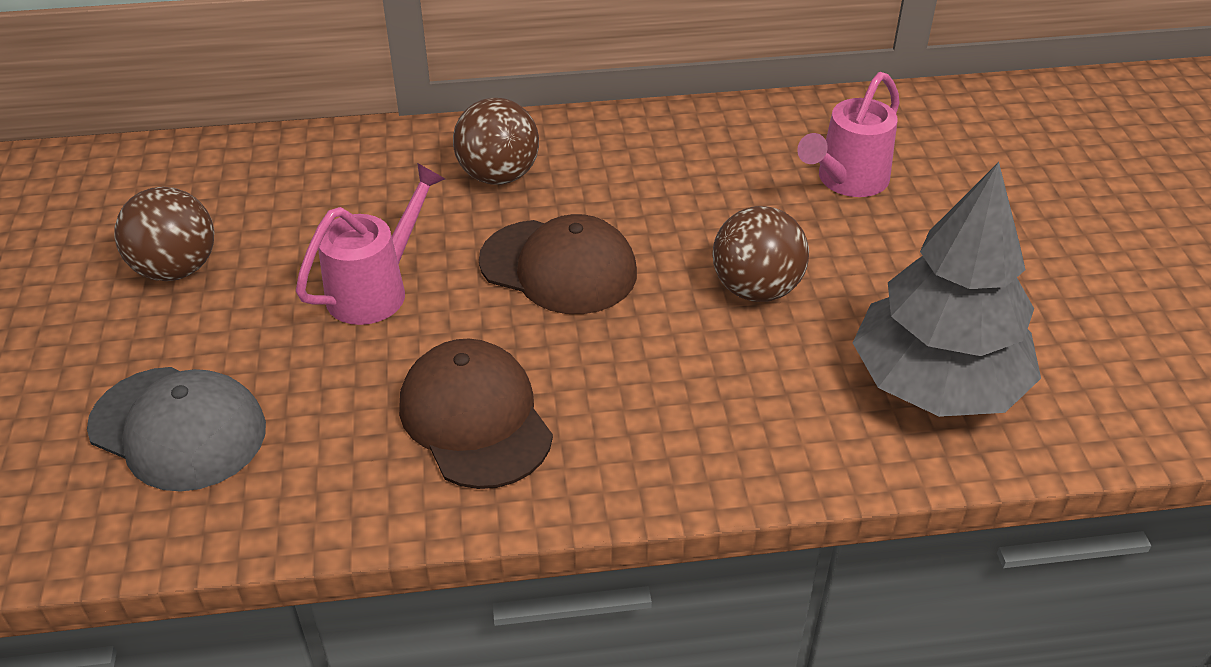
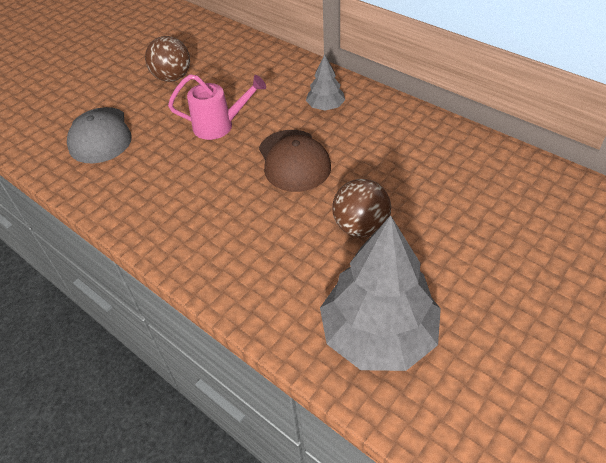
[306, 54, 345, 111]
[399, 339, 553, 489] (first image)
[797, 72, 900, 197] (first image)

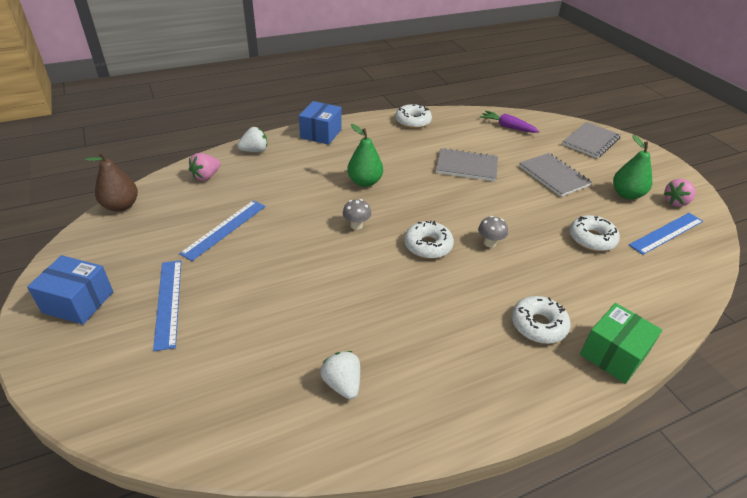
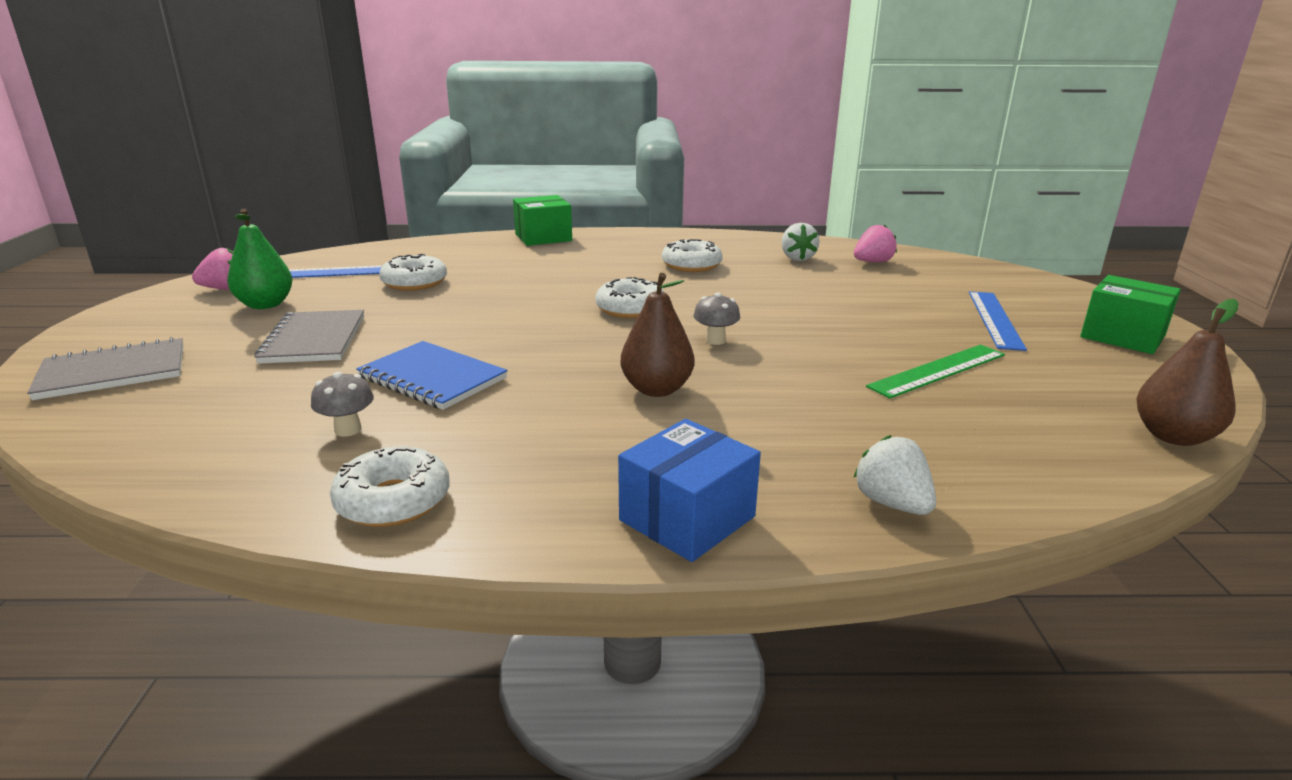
[311, 372, 374, 437]
[356, 341, 507, 410]
[621, 273, 694, 397]
[662, 239, 723, 272]
[854, 224, 897, 263]
[854, 435, 936, 515]
[866, 345, 1005, 399]
[1080, 275, 1181, 354]
[480, 111, 540, 133] (first image)

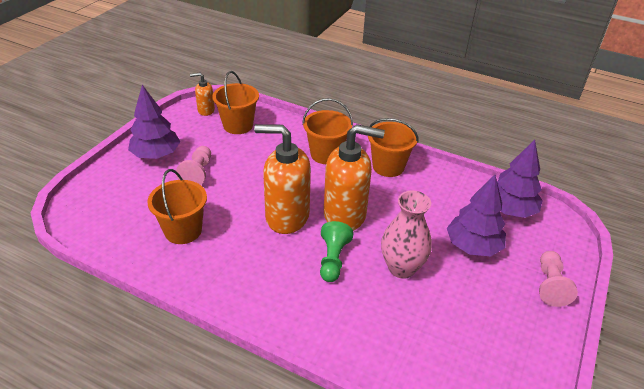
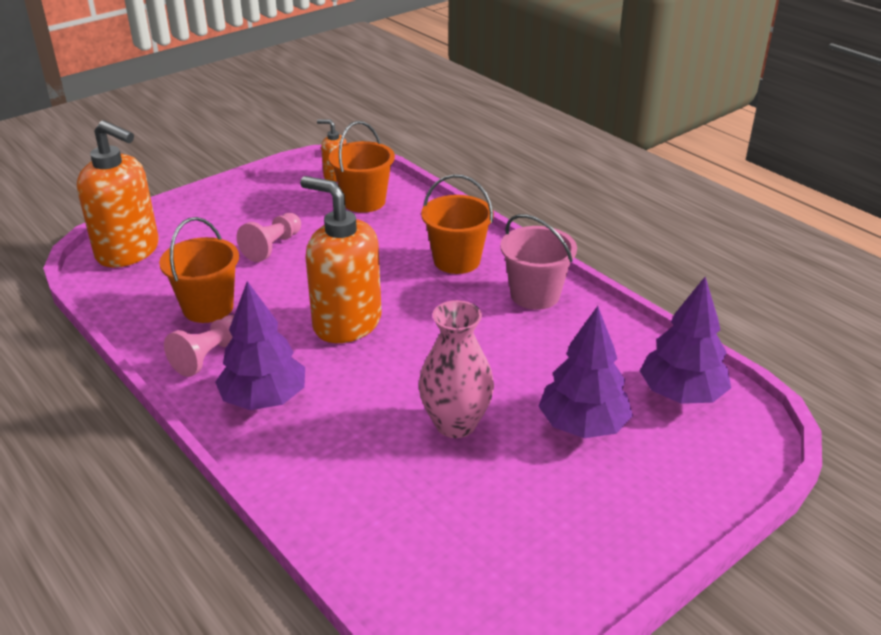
[77, 120, 159, 267]
[164, 315, 234, 377]
[215, 281, 305, 410]
[500, 214, 577, 310]
[320, 221, 354, 282] (first image)

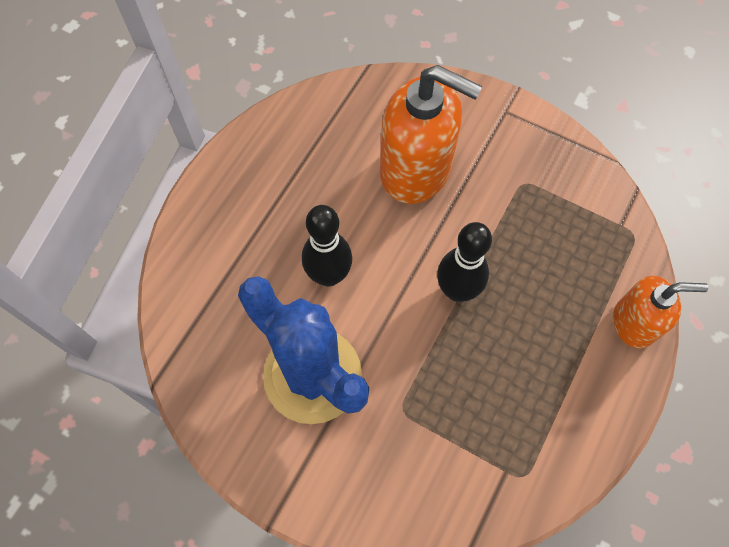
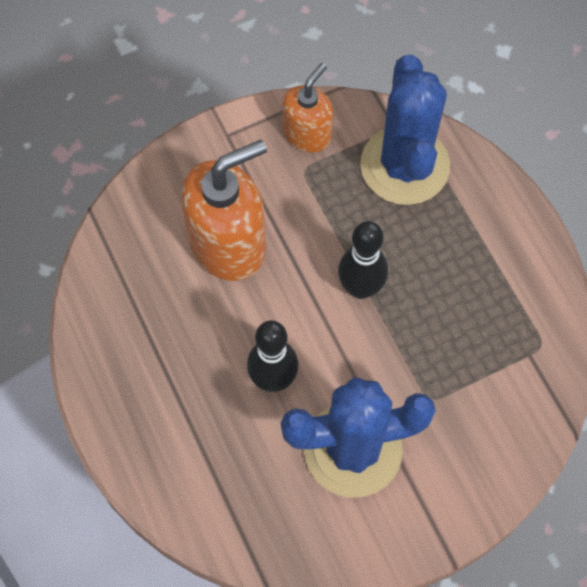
[282, 63, 333, 153]
[360, 55, 450, 205]

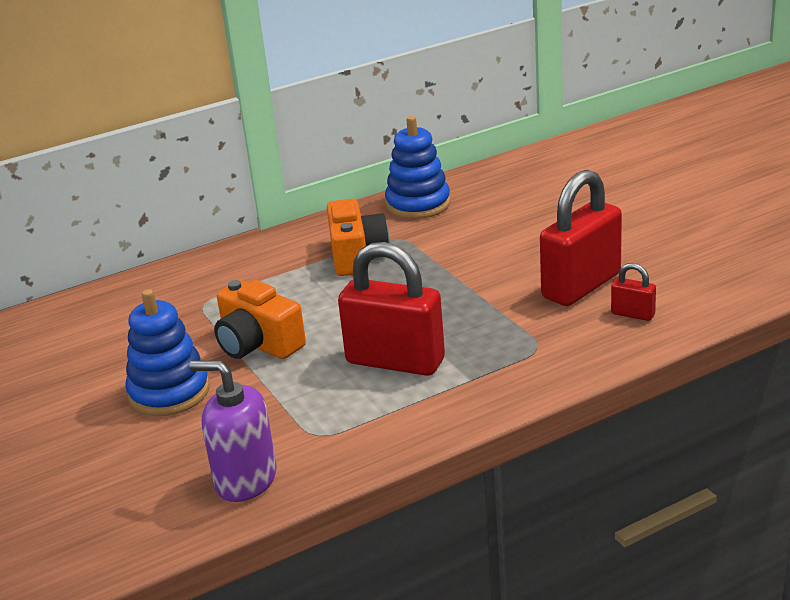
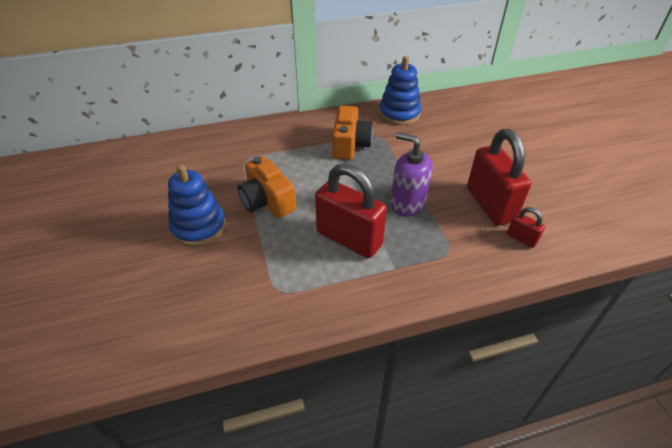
[391, 132, 433, 217]
[467, 129, 531, 226]

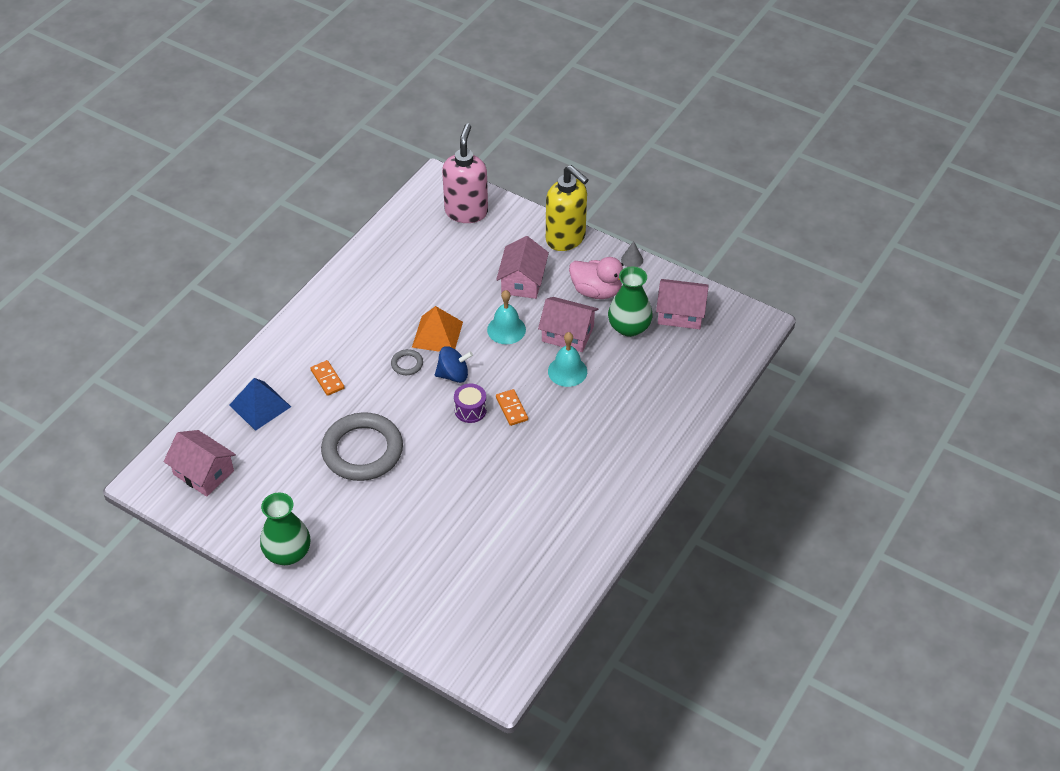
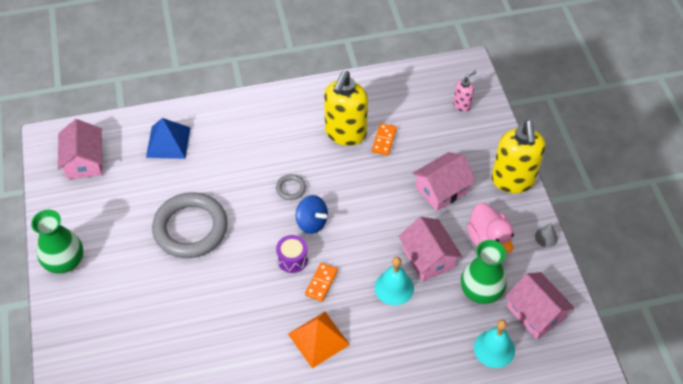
[288, 312, 350, 368]
[324, 71, 368, 146]
[372, 123, 397, 155]
[453, 71, 476, 112]
[474, 320, 515, 368]

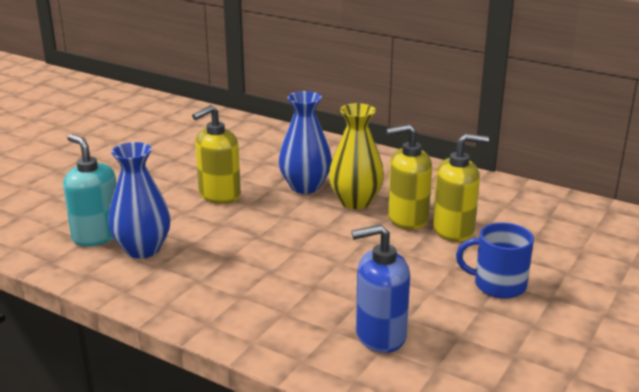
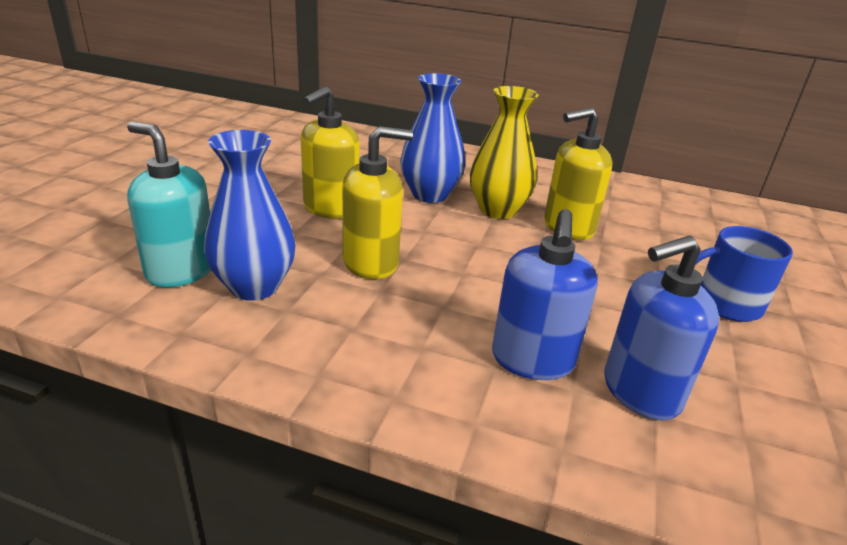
[342, 126, 413, 279]
[492, 209, 598, 380]

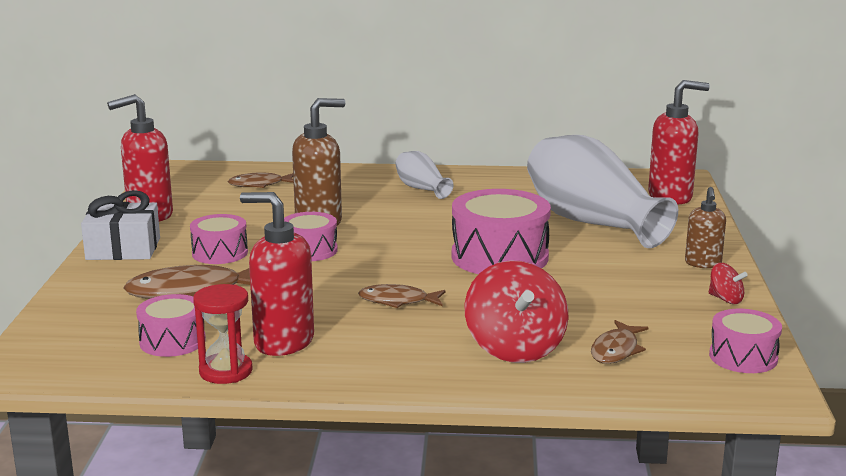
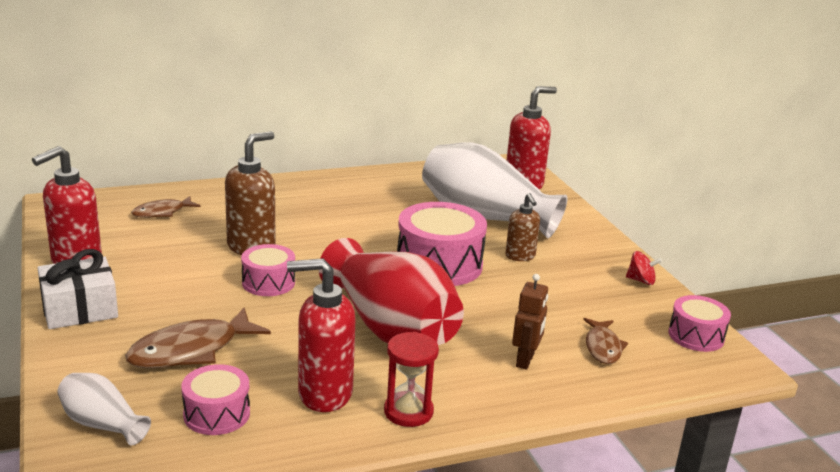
[57, 373, 151, 445]
[319, 238, 464, 345]
[384, 332, 439, 427]
[505, 193, 540, 261]
[512, 274, 548, 369]
[190, 214, 248, 264] (first image)

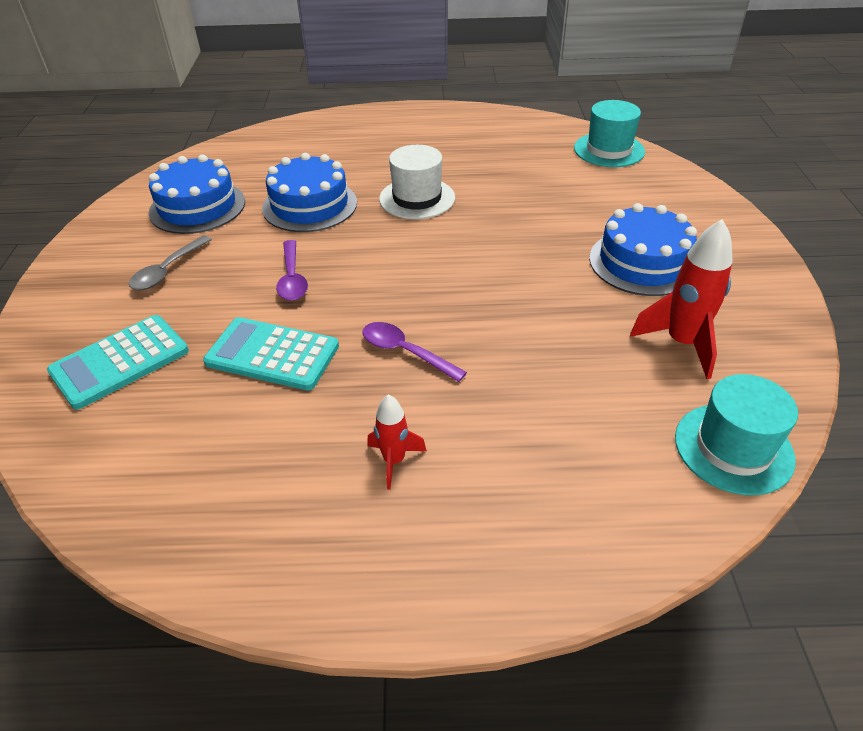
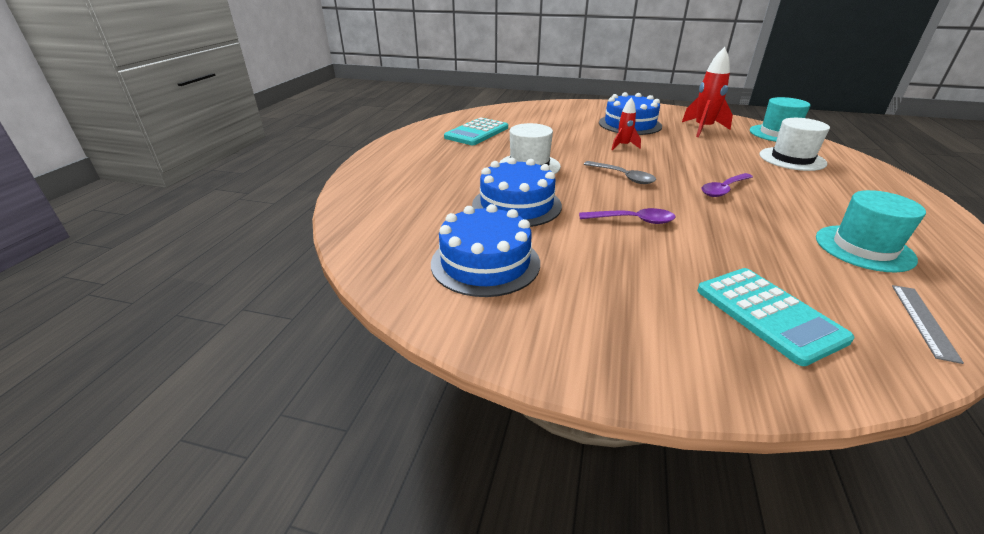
[444, 117, 508, 145]
[584, 161, 656, 184]
[611, 97, 641, 150]
[760, 118, 830, 171]
[816, 190, 926, 272]
[892, 285, 964, 364]

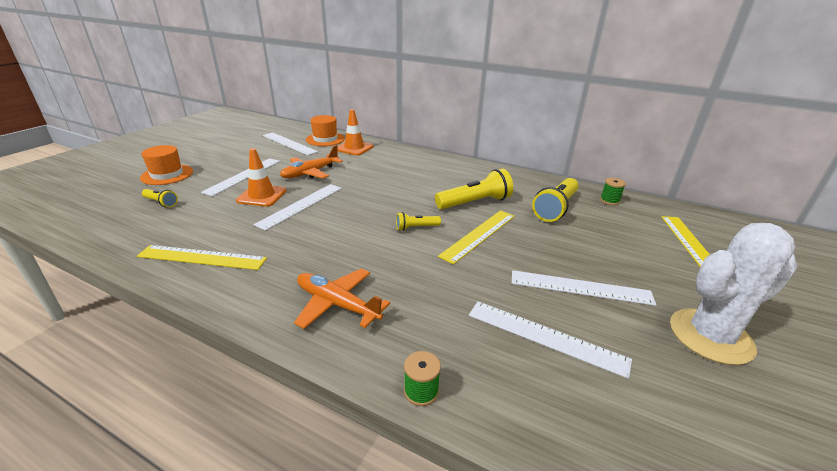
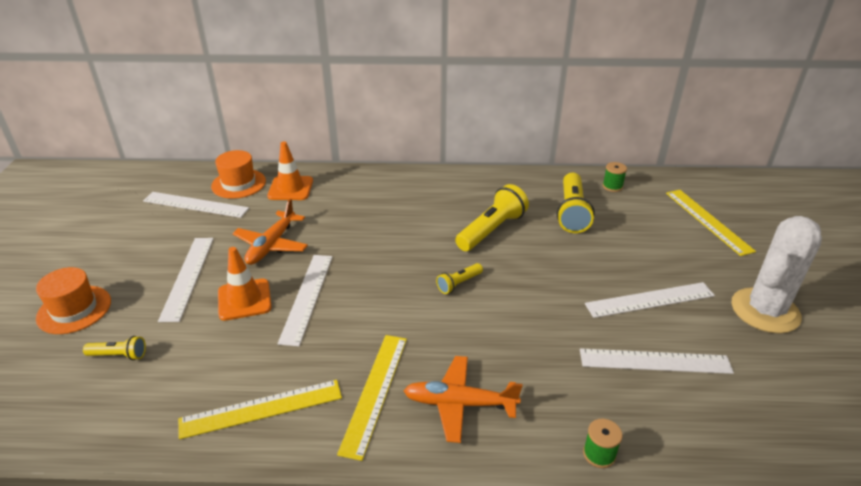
[337, 335, 407, 461]

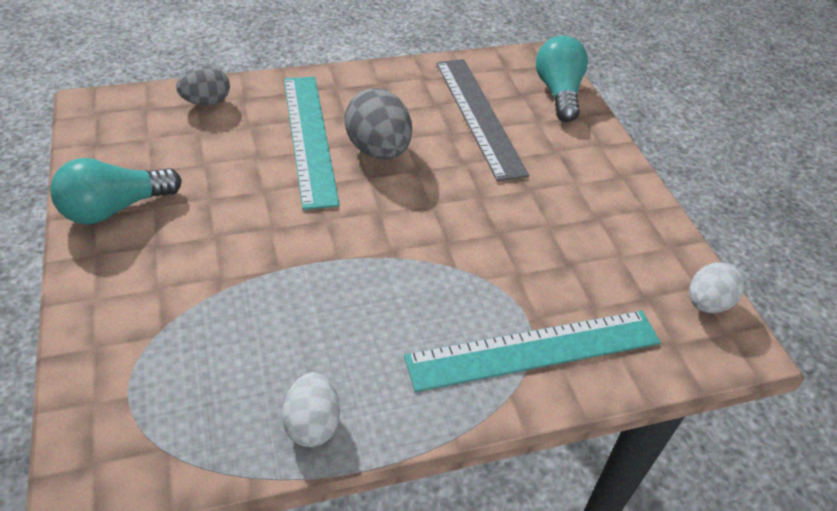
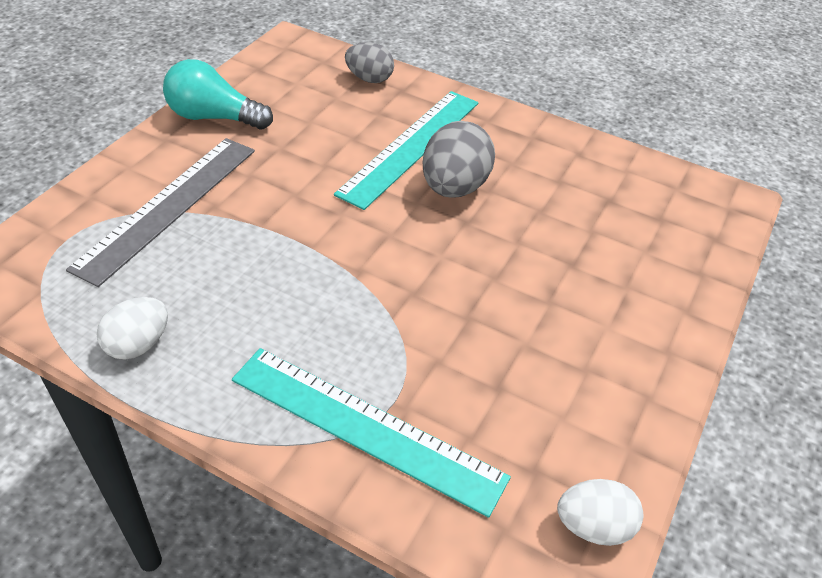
[66, 138, 255, 287]
[536, 36, 588, 122] (first image)

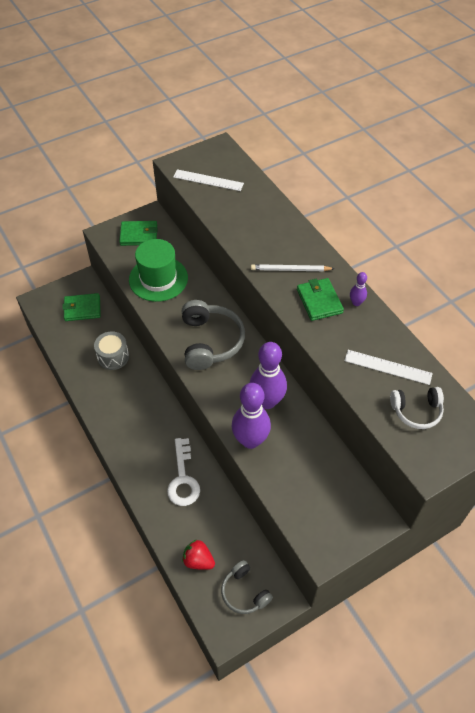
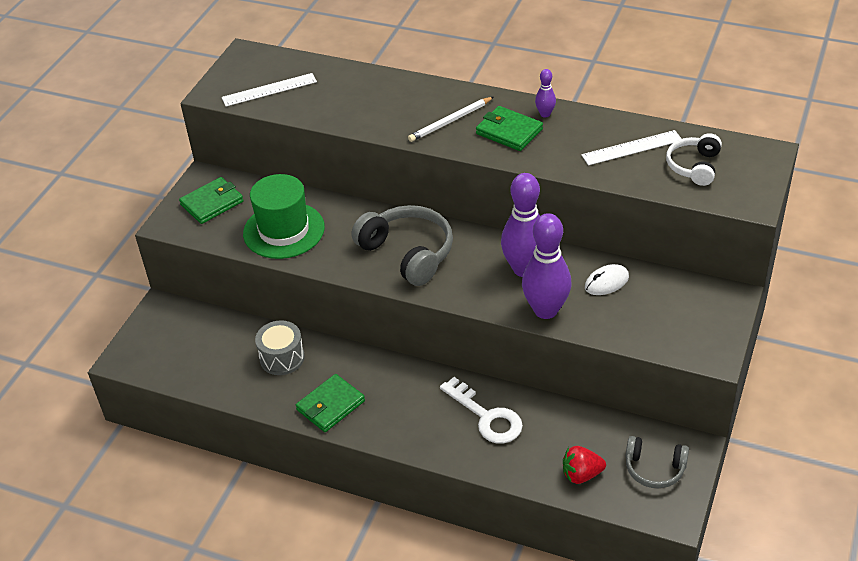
[296, 374, 365, 432]
[585, 264, 629, 295]
[666, 133, 722, 186]

